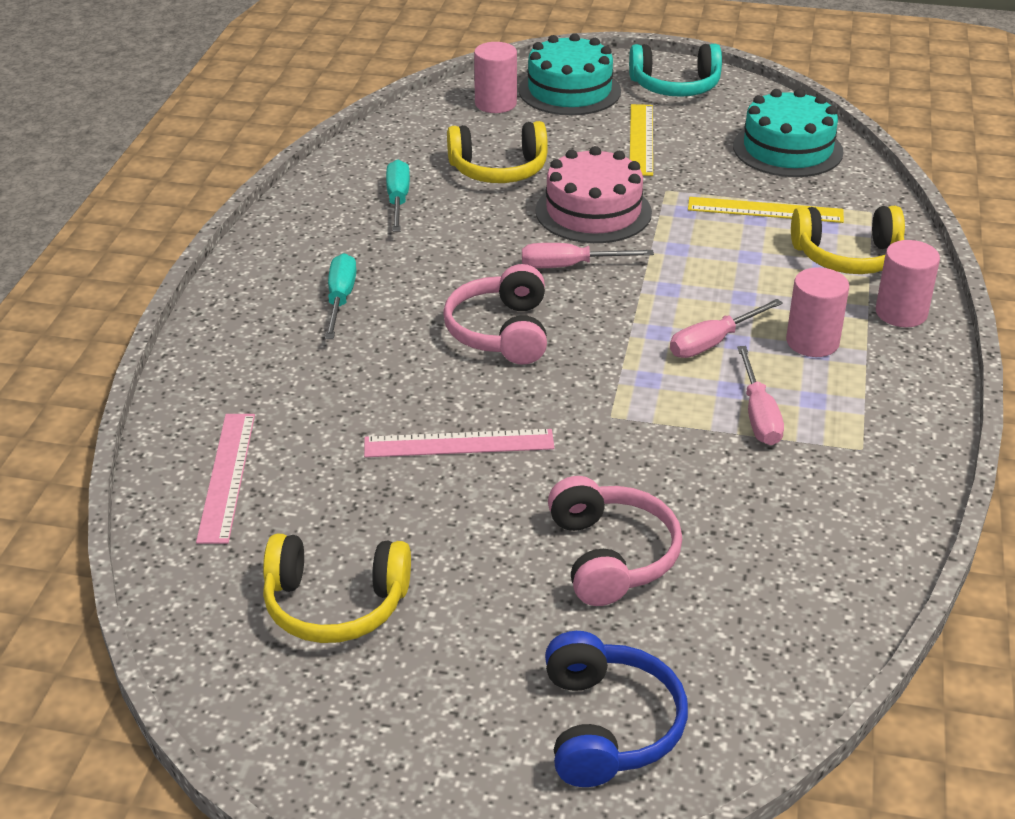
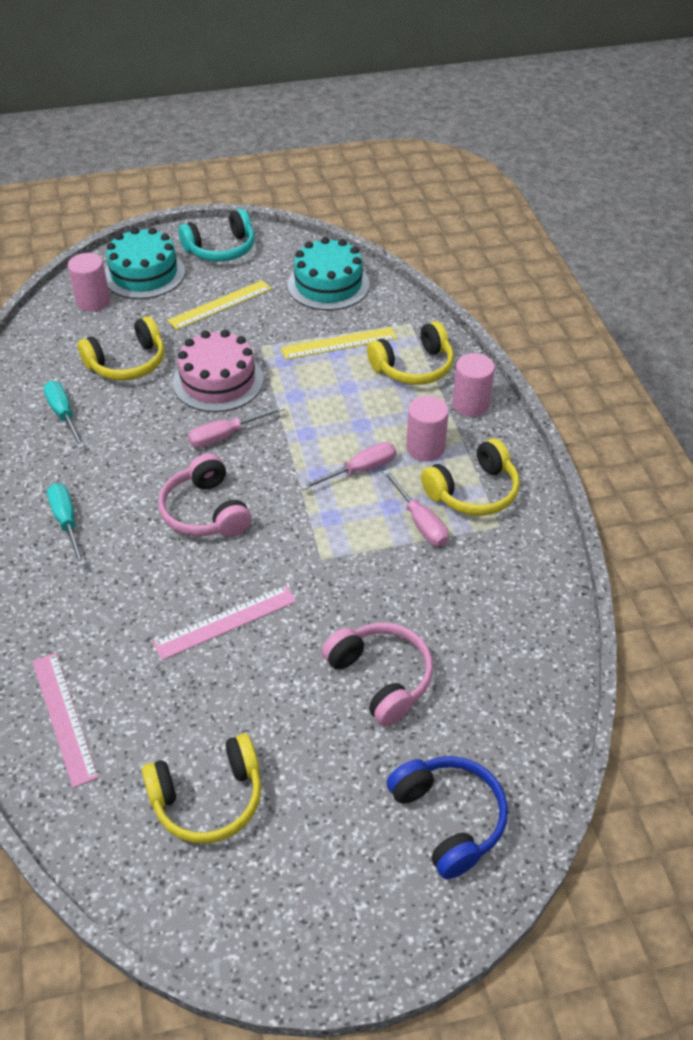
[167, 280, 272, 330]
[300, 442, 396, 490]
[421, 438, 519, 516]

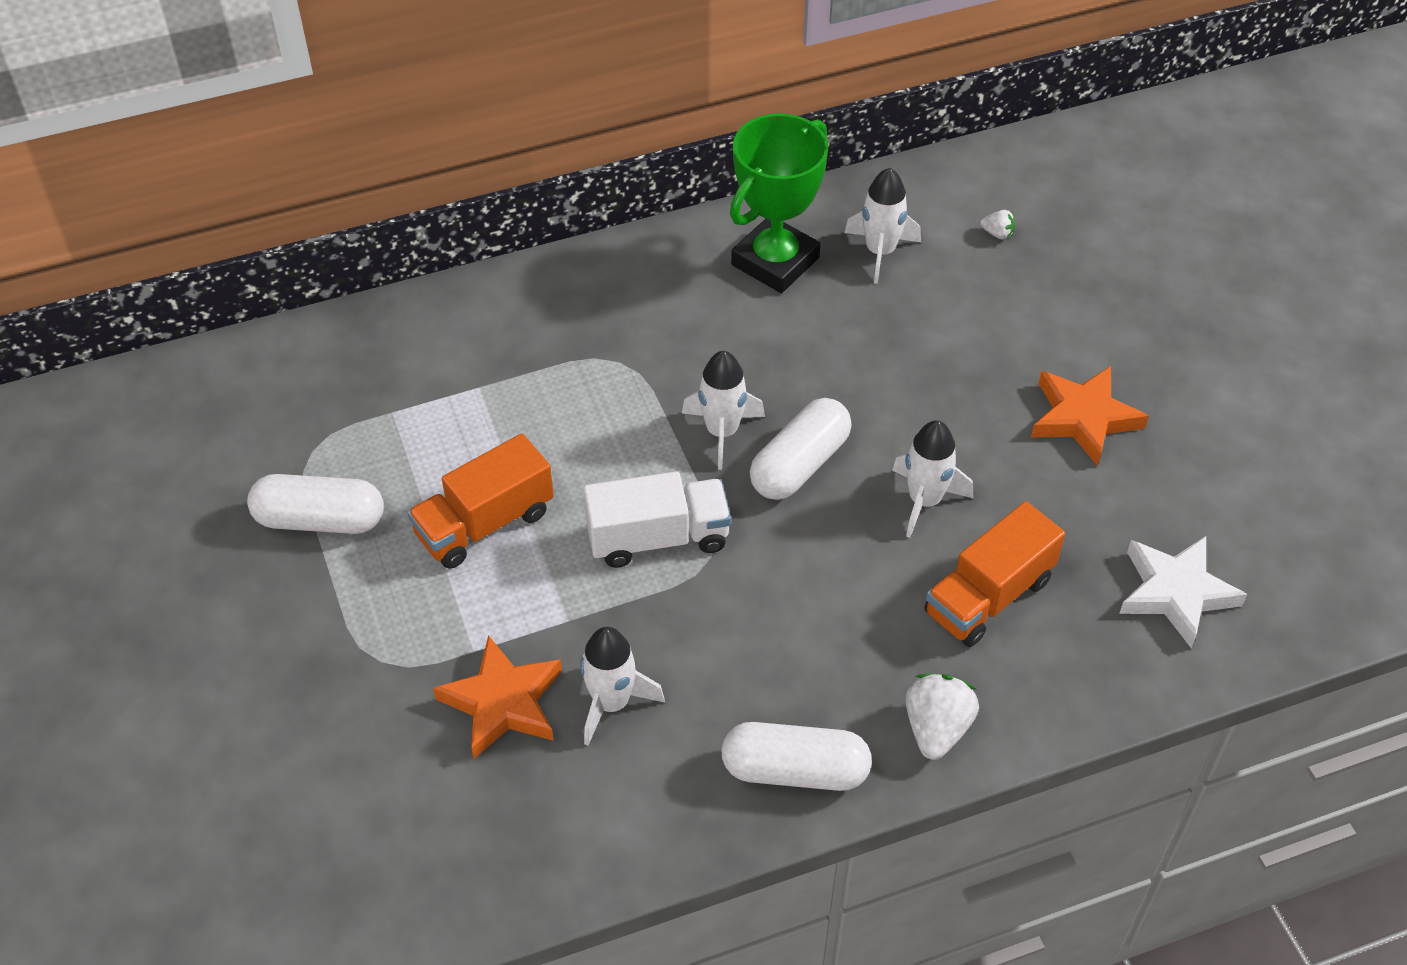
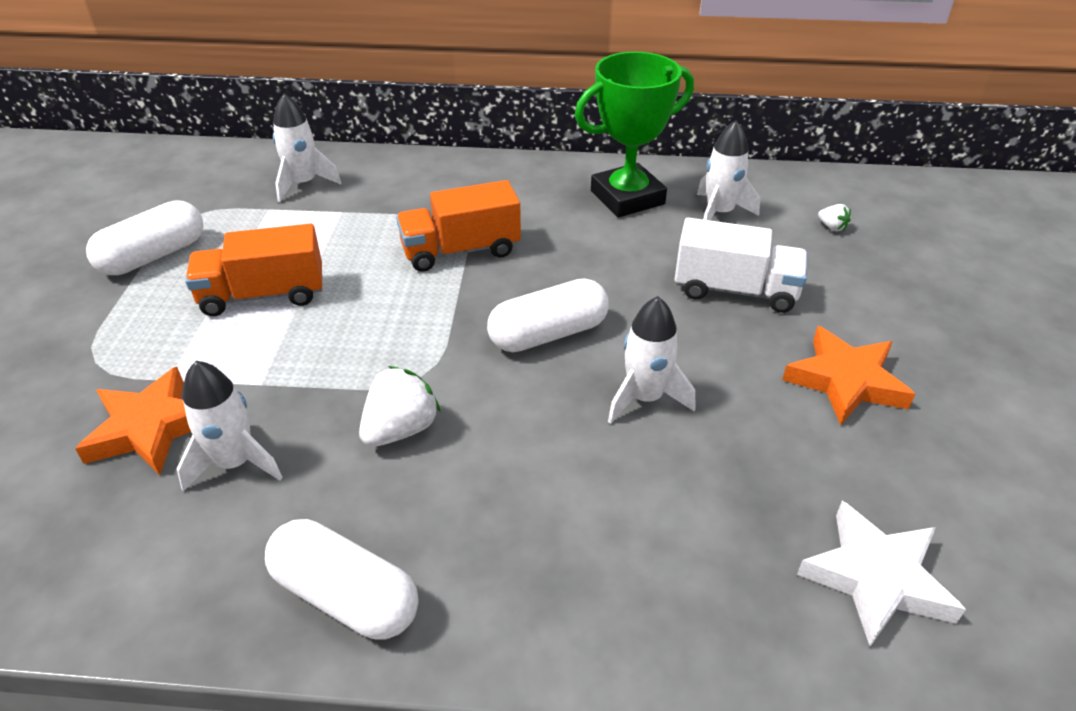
[86, 200, 203, 275]
[273, 93, 341, 202]
[359, 366, 441, 447]
[396, 180, 521, 272]
[675, 218, 807, 313]

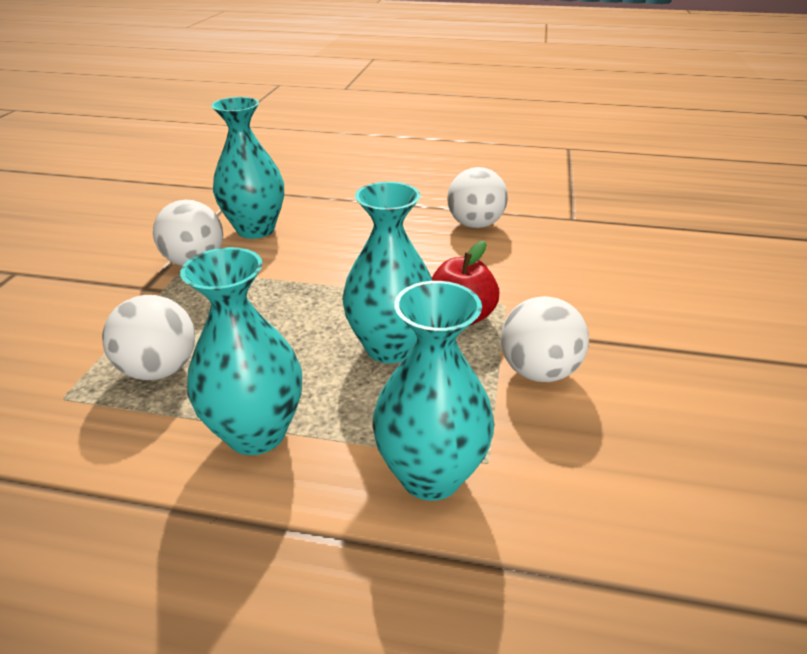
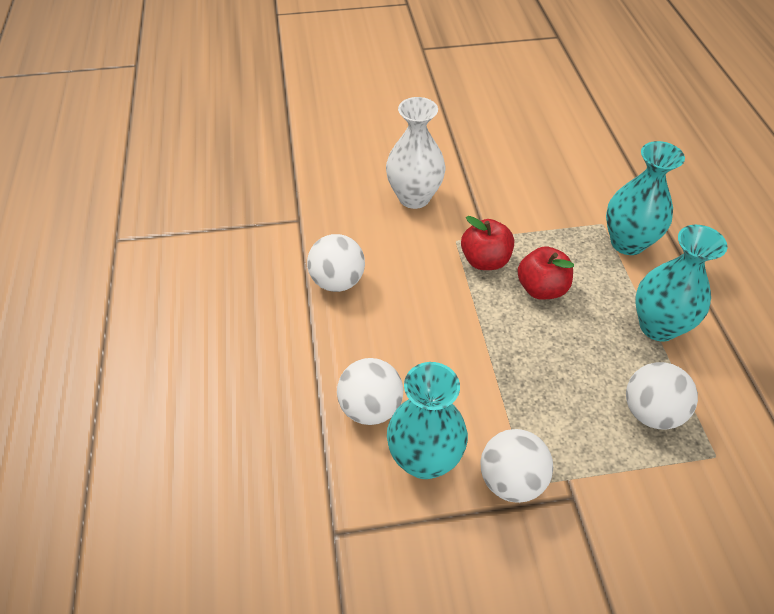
[337, 358, 403, 425]
[386, 97, 445, 209]
[517, 246, 574, 300]

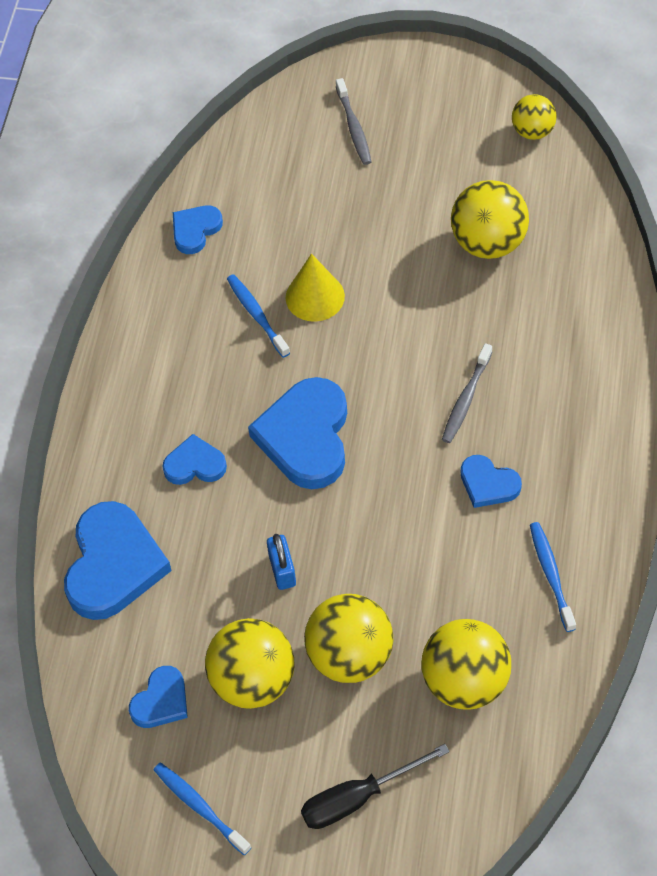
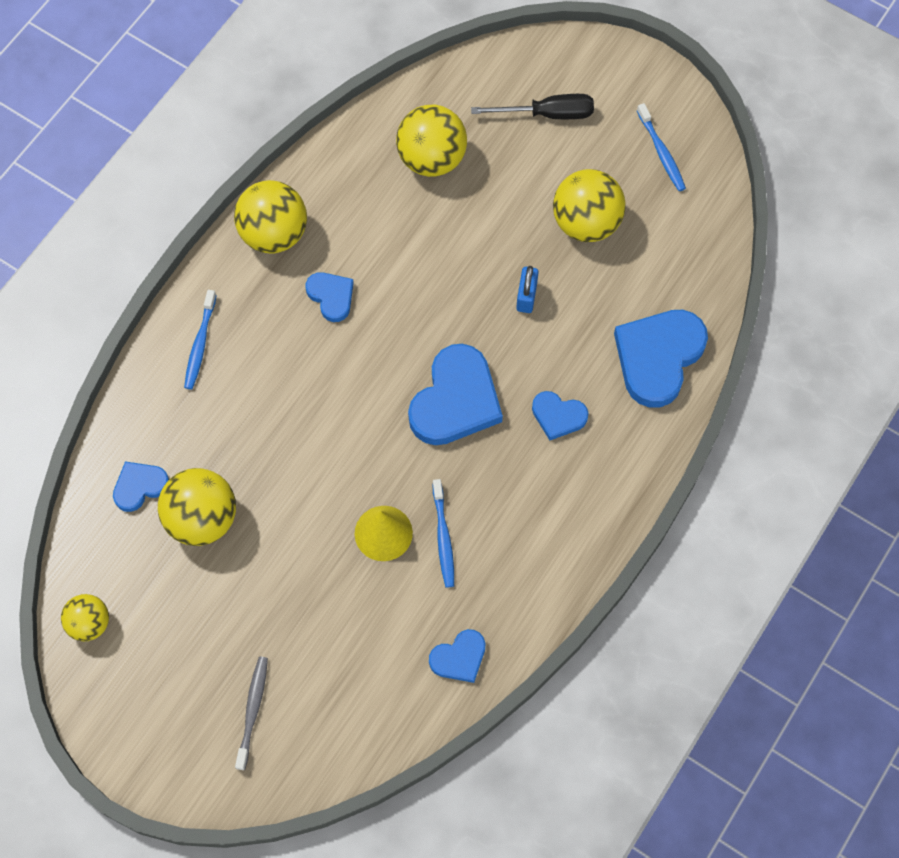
[113, 461, 169, 512]
[184, 290, 217, 389]
[234, 180, 307, 254]
[442, 343, 492, 443] (first image)

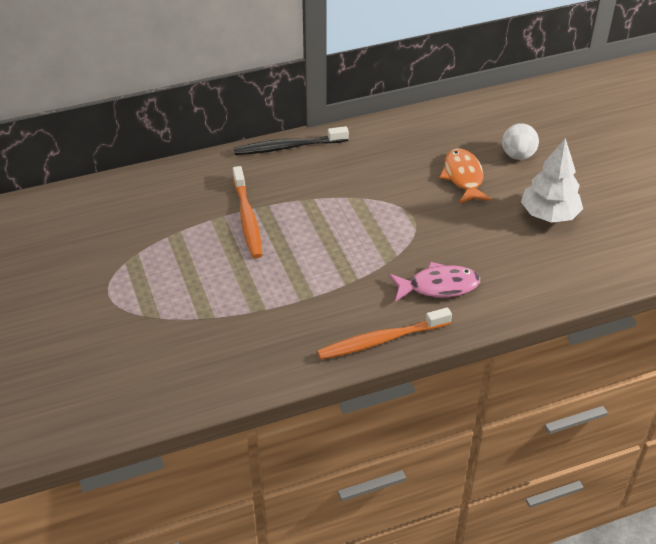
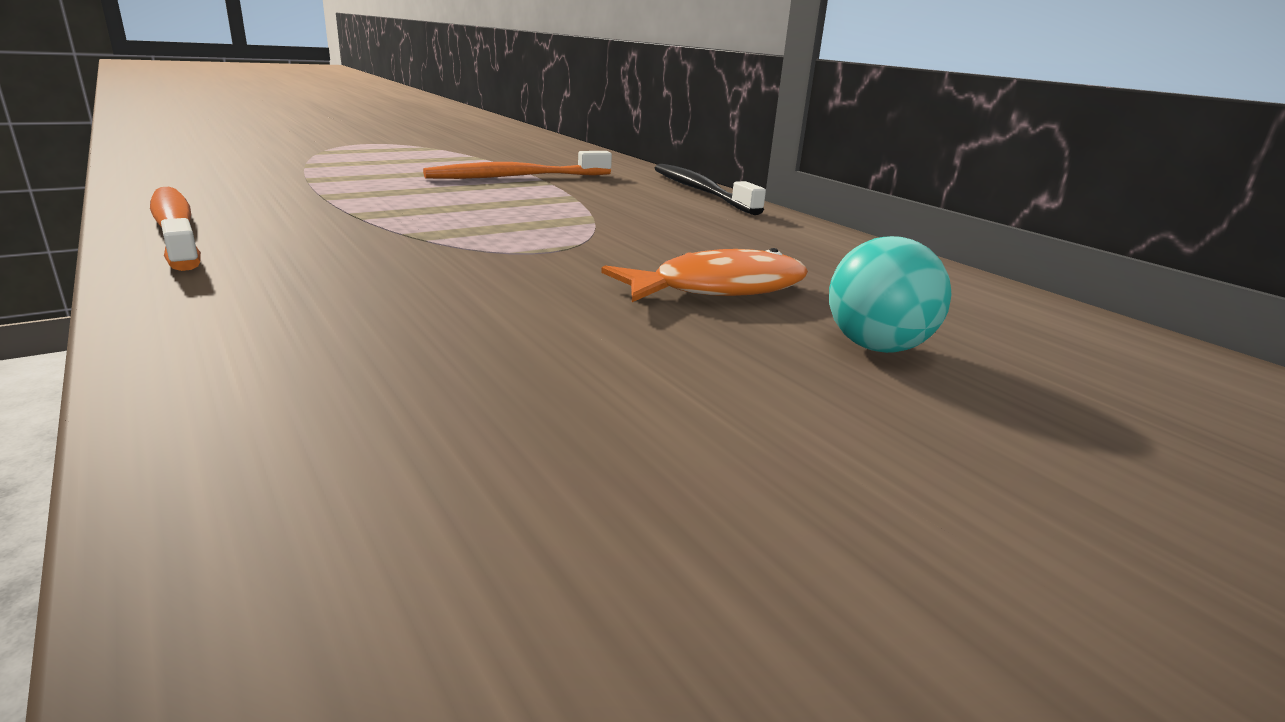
[829, 236, 952, 353]
[389, 262, 480, 302] (first image)
[521, 138, 583, 223] (first image)

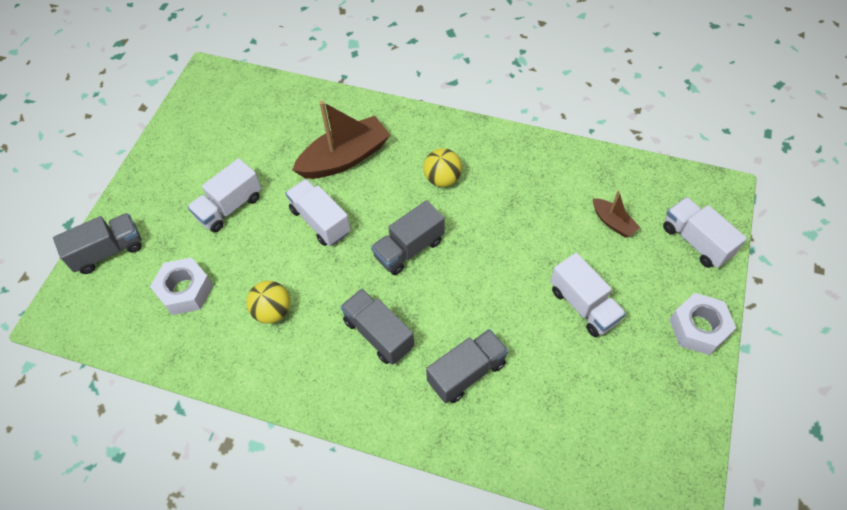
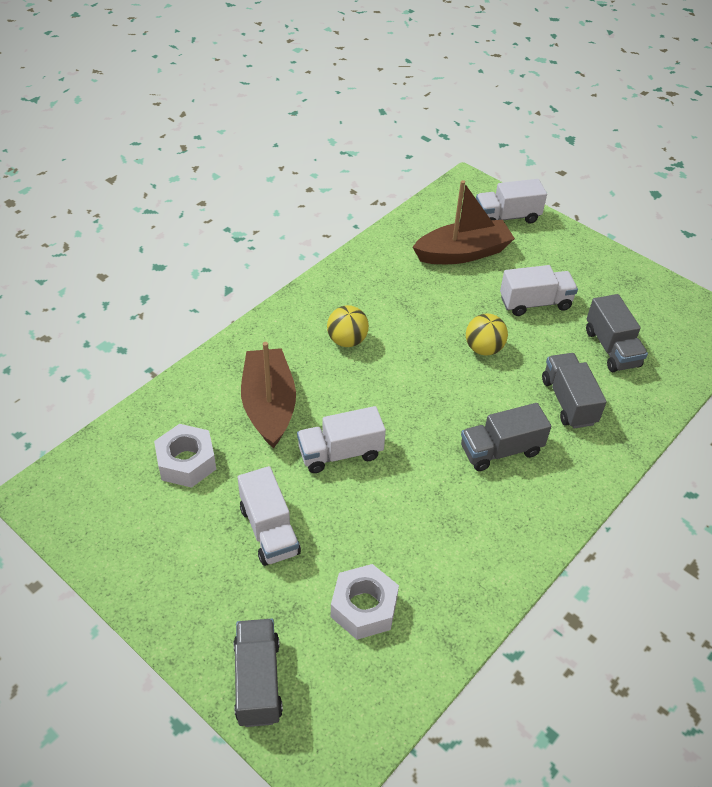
[154, 424, 216, 488]
[413, 180, 515, 264]
[466, 313, 508, 355]
[586, 294, 648, 372]

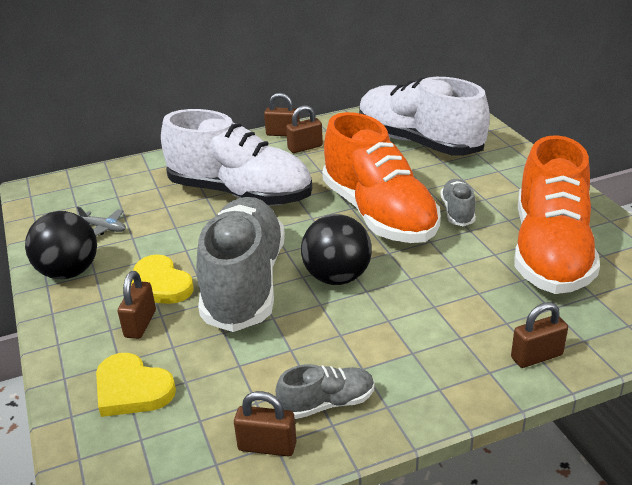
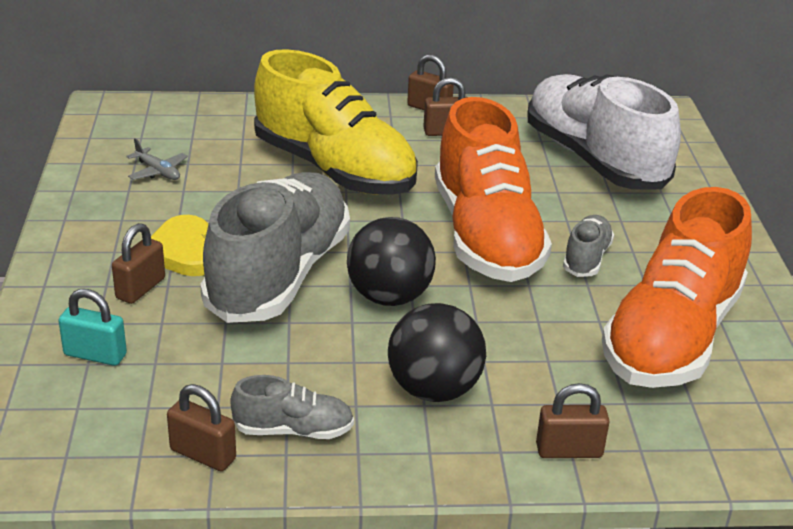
[59, 289, 127, 366]
[254, 49, 418, 195]
[388, 303, 486, 402]

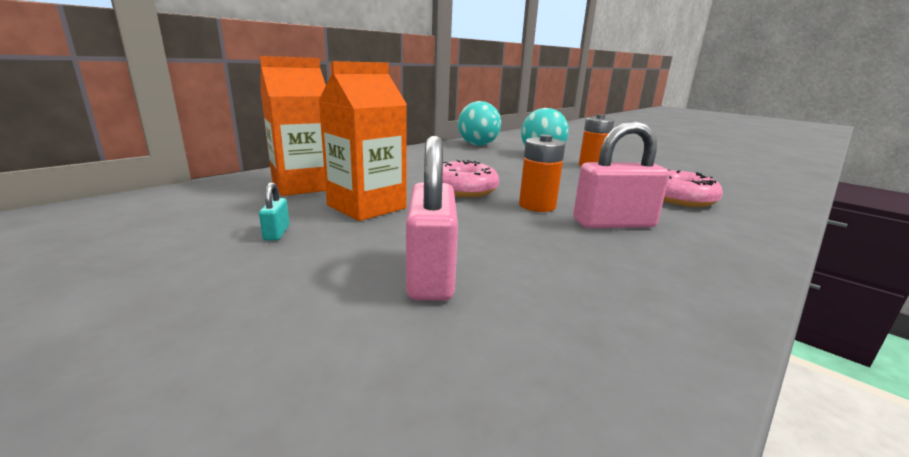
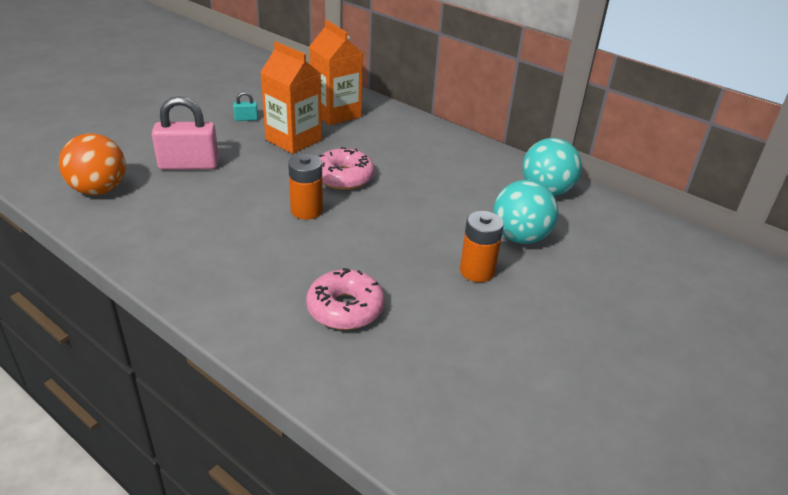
[59, 133, 126, 195]
[573, 121, 670, 228] (first image)

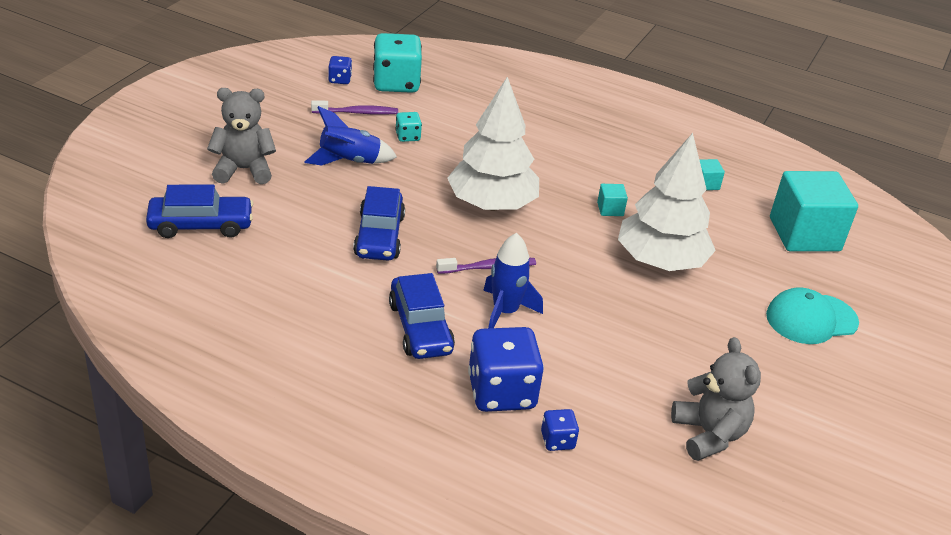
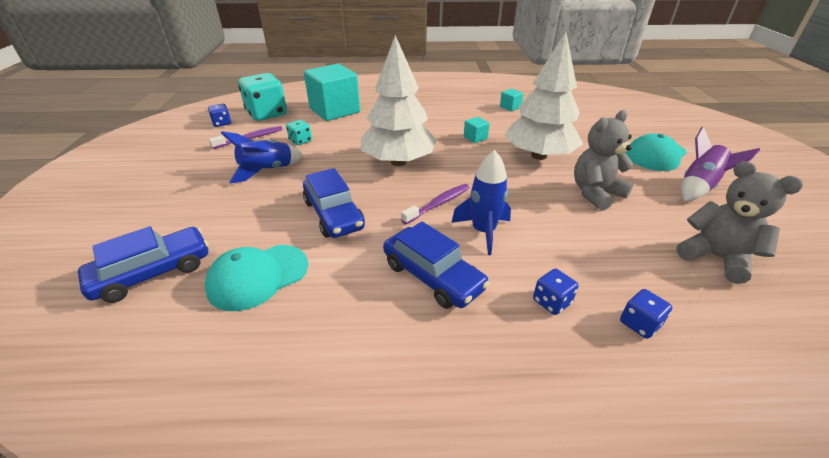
[205, 245, 308, 311]
[304, 64, 360, 121]
[533, 269, 578, 315]
[574, 110, 634, 211]
[681, 126, 760, 201]

